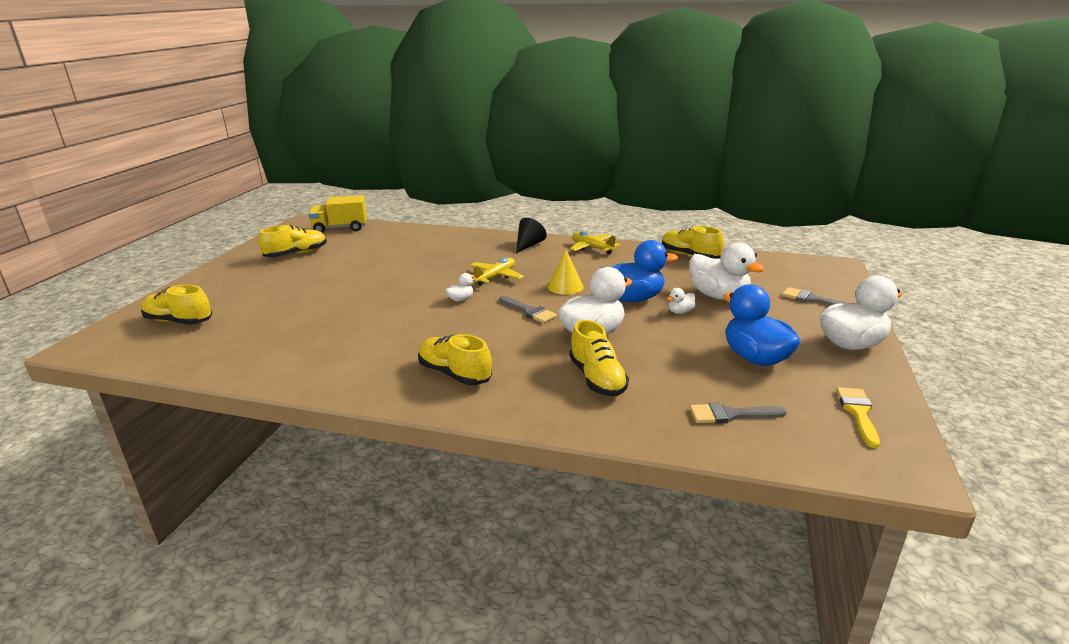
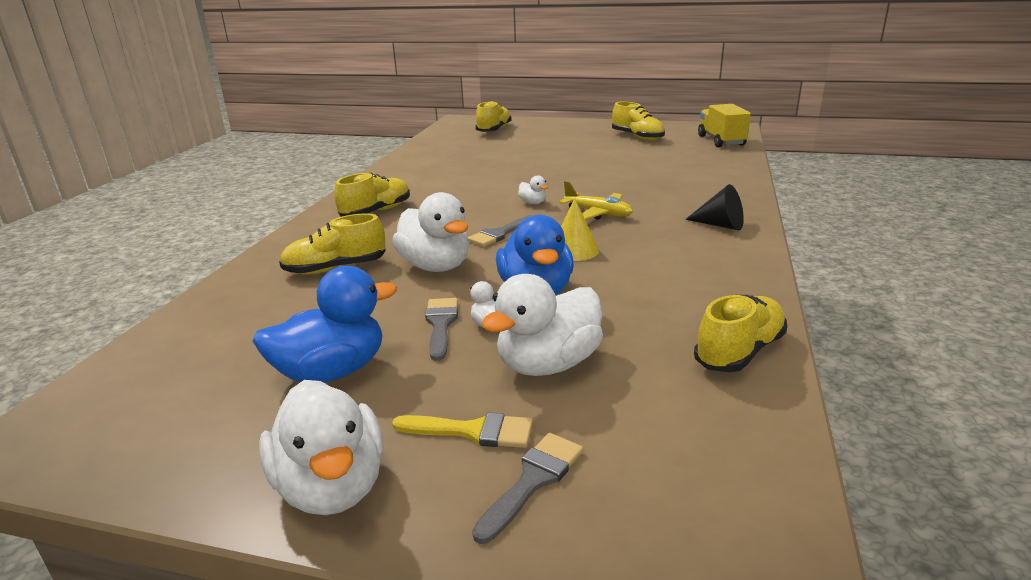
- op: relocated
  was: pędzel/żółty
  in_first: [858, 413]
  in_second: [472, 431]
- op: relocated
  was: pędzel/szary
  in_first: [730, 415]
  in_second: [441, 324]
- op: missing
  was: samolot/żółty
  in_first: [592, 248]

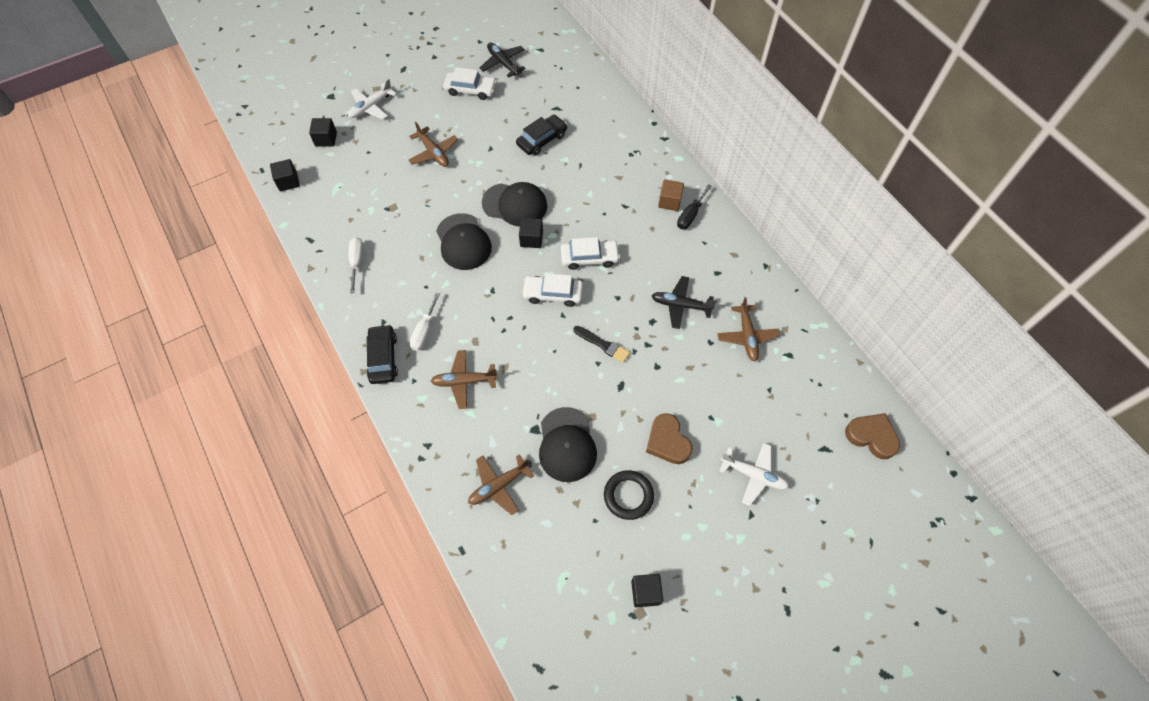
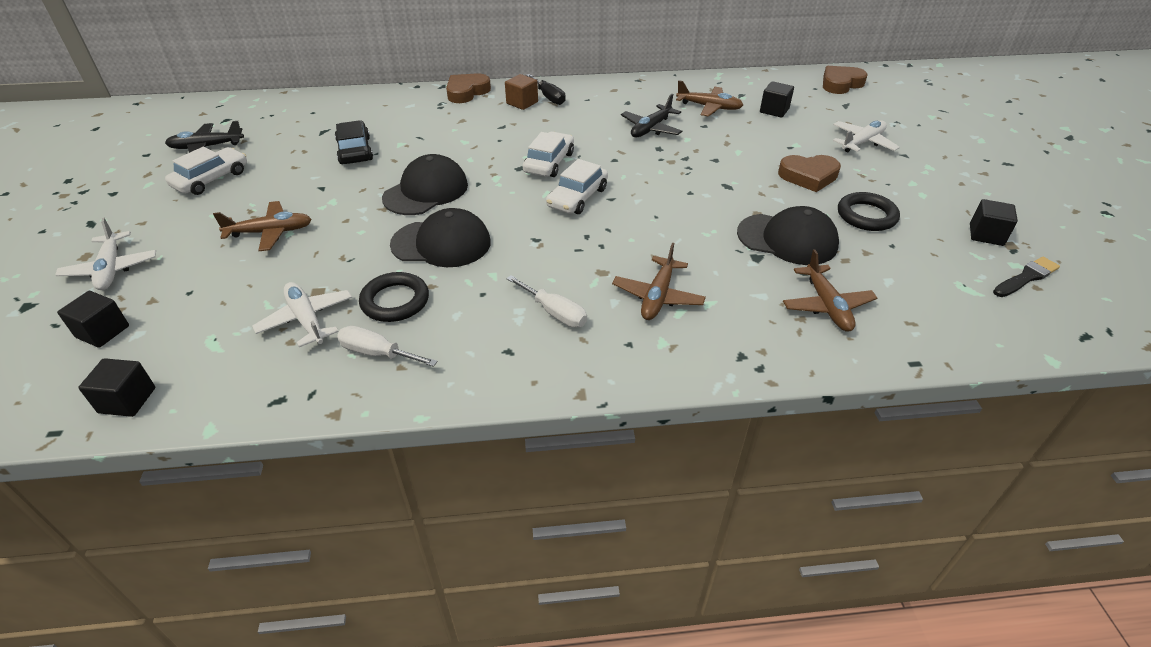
- op: appeared
  now: samolot/biały
  in_second: [306, 319]
- op: appeared
  now: pierścień/czarny
  in_second: [395, 301]
- op: appeared
  now: serce/brązowy
  in_second: [467, 92]
- op: relocated
  was: sześcian/czarny
  in_first: [531, 239]
  in_second: [774, 110]
- op: relocated
  was: pędzel/czarny
  in_first: [603, 345]
  in_second: [1026, 277]
- op: missing
  was: samochód/czarny
  in_first: [383, 358]

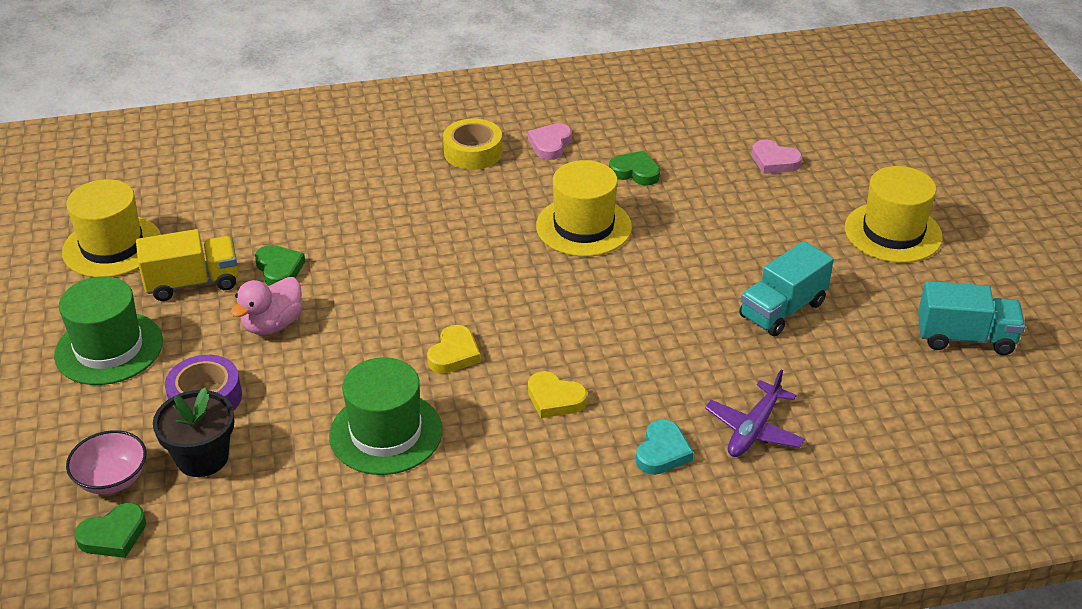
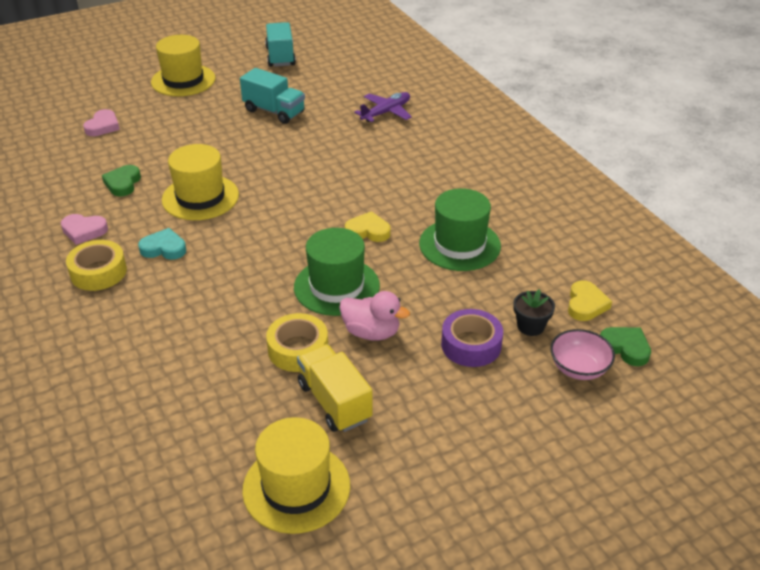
- op: relocated
  was: serce/turkusowy
  in_first: [662, 452]
  in_second: [164, 248]
- op: exchanged
  was: serce/zielony
  now: taśma klejąca/żółty
  in_first: [279, 269]
  in_second: [298, 349]
- op: relocated
  was: kapelusz/zielony
  in_first: [109, 348]
  in_second: [336, 286]
- op: spun
  was: samolot/fioletowy
  in_first: [754, 429]
  in_second: [386, 112]
  clockwise: -60
- op: size
  was: doniczka/czarny
  in_first: [202, 457]
  in_second: [530, 326]
  ratio: 0.66
- op: relocated
  was: serce/żółty
  in_first: [555, 399]
  in_second: [586, 304]

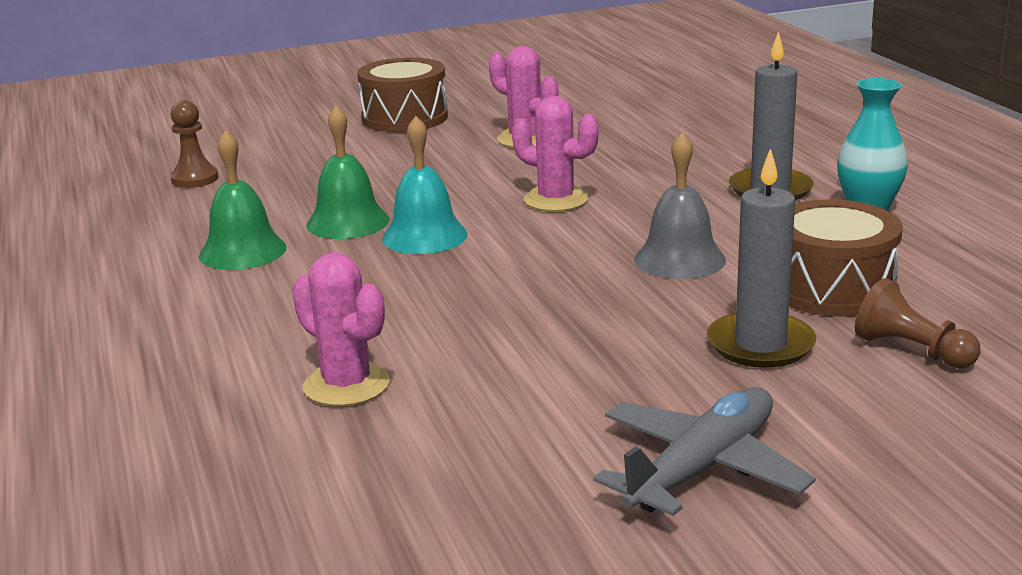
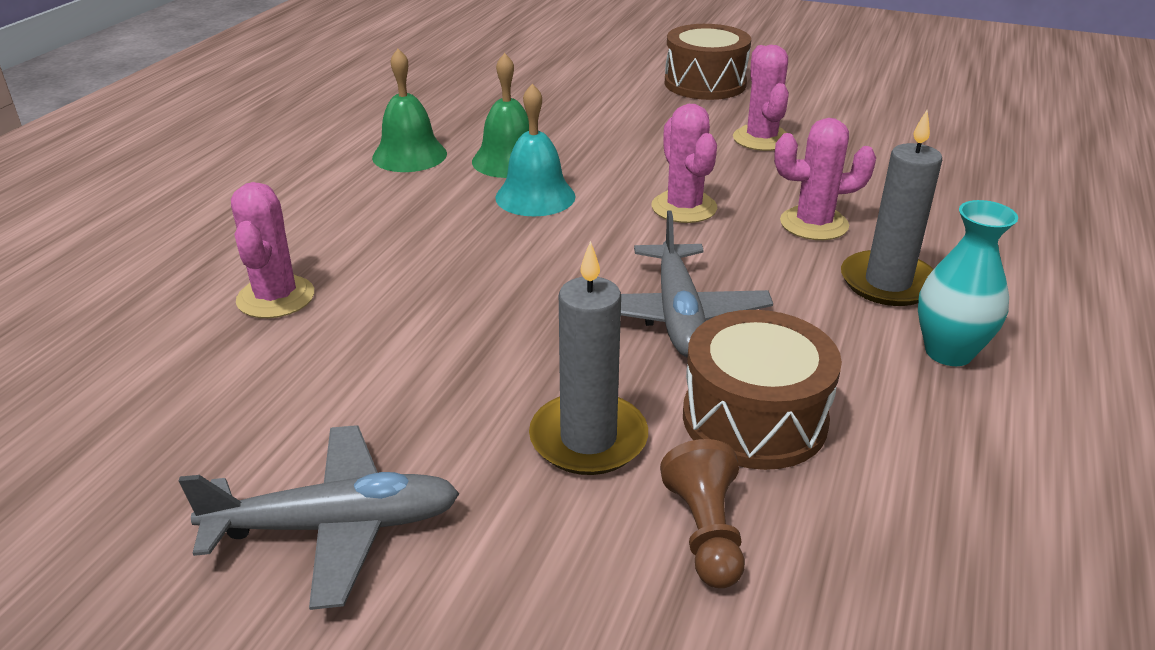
- op: exchanged
  was: dzwonek/szary
  now: samolot/szary
  in_first: [679, 259]
  in_second: [678, 315]
- op: appeared
  now: kaktus/różowy
  in_second: [814, 224]
- op: missing
  was: pionek/brązowy
  in_first: [195, 179]

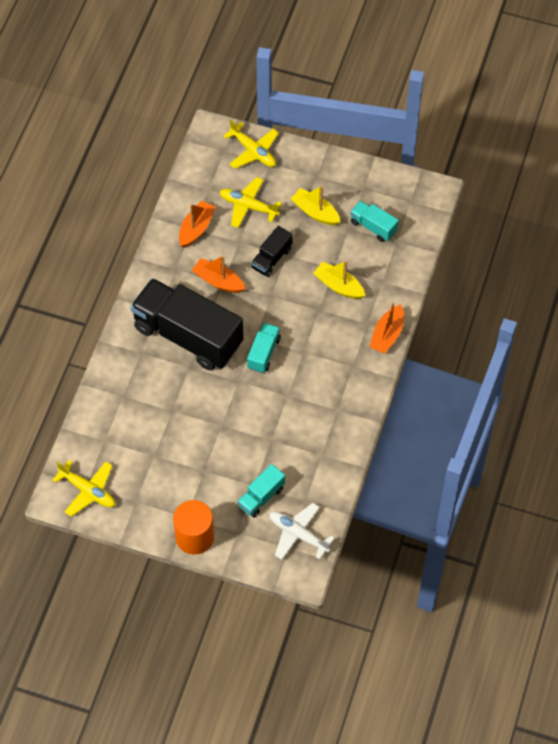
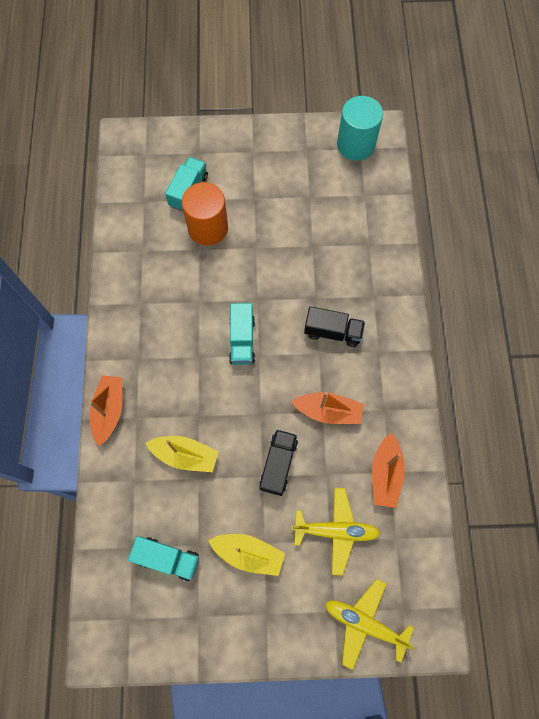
- op: relocated
  was: walec/pomarańczowy
  in_first: [194, 537]
  in_second: [208, 228]
- op: size
  was: ciężarówka/czarny
  in_first: [188, 336]
  in_second: [333, 332]
  ratio: 0.45
- op: exchanged
  was: samolot/żółty
  now: walec/turkusowy
  in_first: [88, 491]
  in_second: [355, 144]
- op: missing
  was: samolot/biały
  in_first: [298, 534]

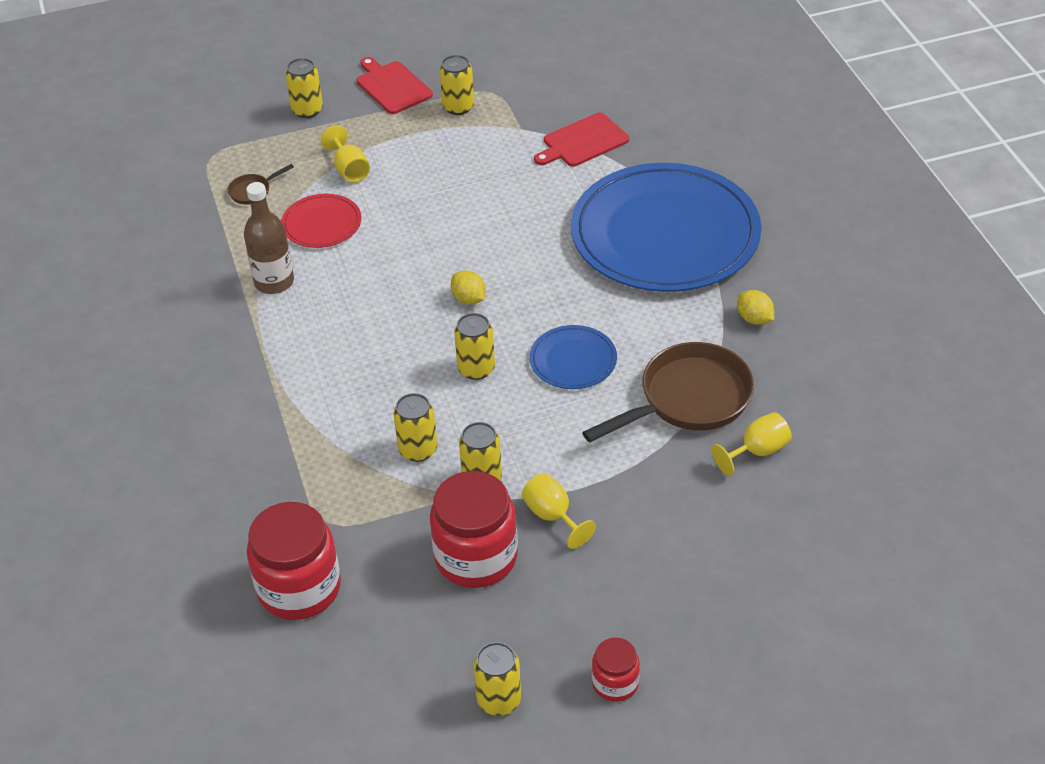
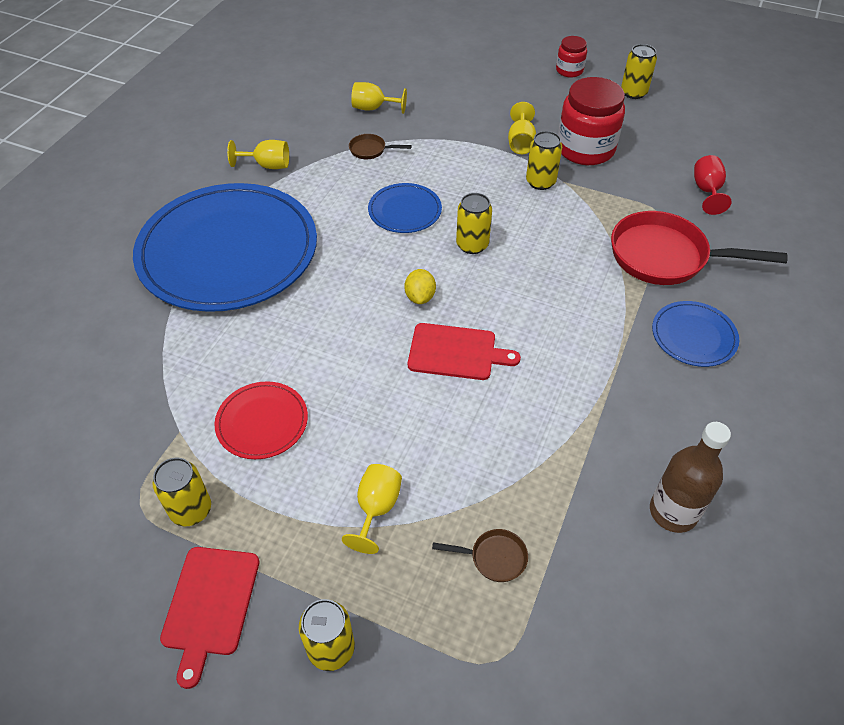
- op: relocated
  was: talerz/czerwony
  in_first: [322, 224]
  in_second: [262, 422]
- op: exchanged
  was: cytryna/żółty
  now: kielich/żółty
  in_first: [754, 319]
  in_second: [267, 165]
- op: size
  was: patelnia/brązowy
  in_first: [688, 399]
  in_second: [370, 150]
  ratio: 0.43
- op: relocated
  was: deska do krojenia/czerwony
  in_first: [583, 142]
  in_second: [456, 352]
- op: appeared
  now: patelnia/czerwony
  in_second: [666, 257]
- op: relocated
  was: butelka/brązowy
  in_first: [274, 282]
  in_second: [673, 512]
- op: appeared
  now: talerz/niebieski
  in_second: [693, 336]
- op: exchanged
  was: słoik/czerwony
  now: kielich/czerwony
  in_first: [299, 588]
  in_second: [706, 191]
- op: missing
  was: puszka/żółty
  in_first: [418, 449]

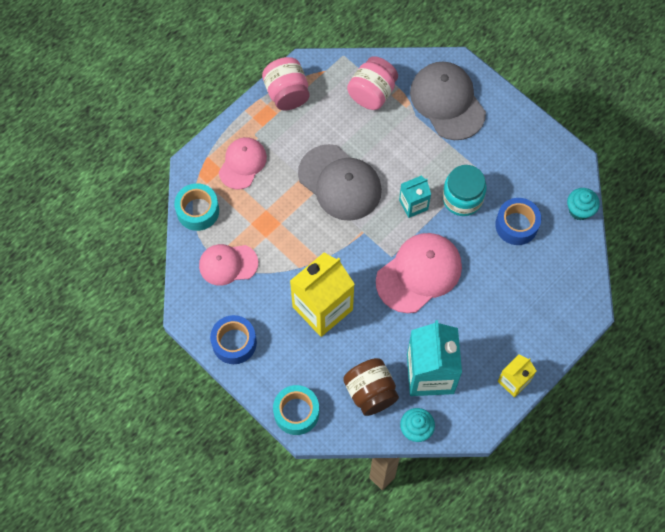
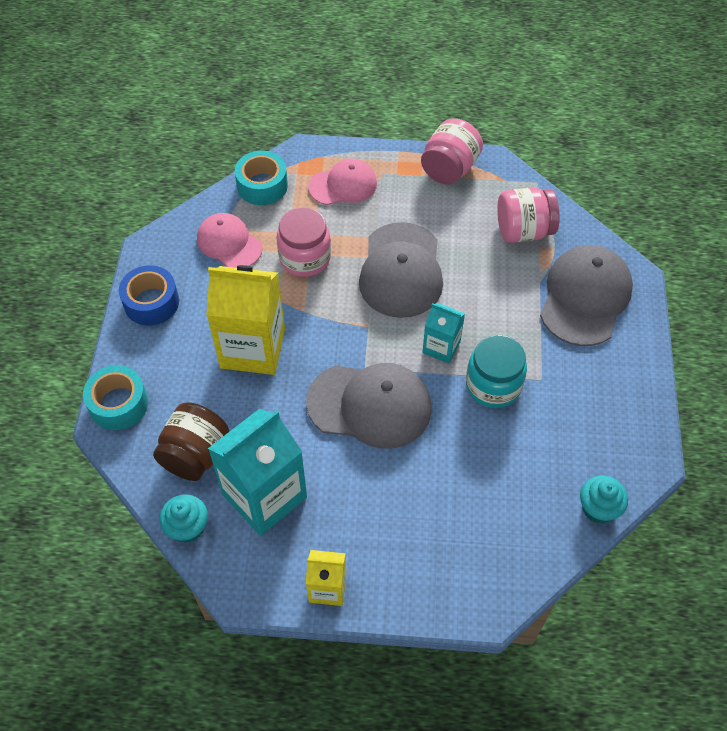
- op: appeared
  now: słoik/różowy
  in_second: [305, 258]
- op: colour
  was: czapka/różowy
  now: czapka/szary
  in_first: [419, 273]
  in_second: [370, 405]
- op: missing
  was: taśma klejąca/niebieski
  in_first: [516, 225]

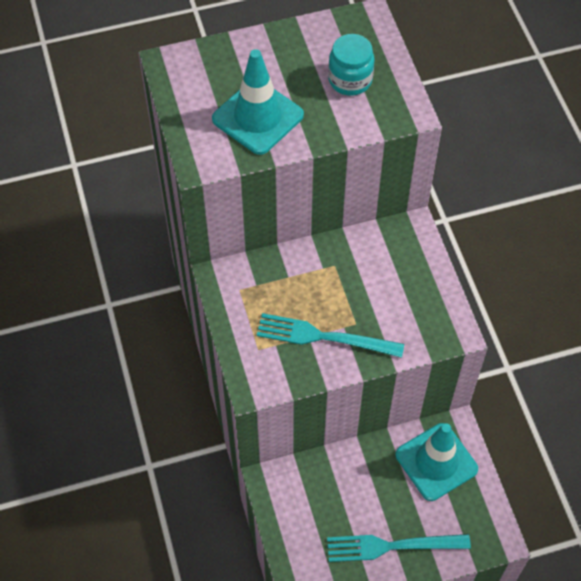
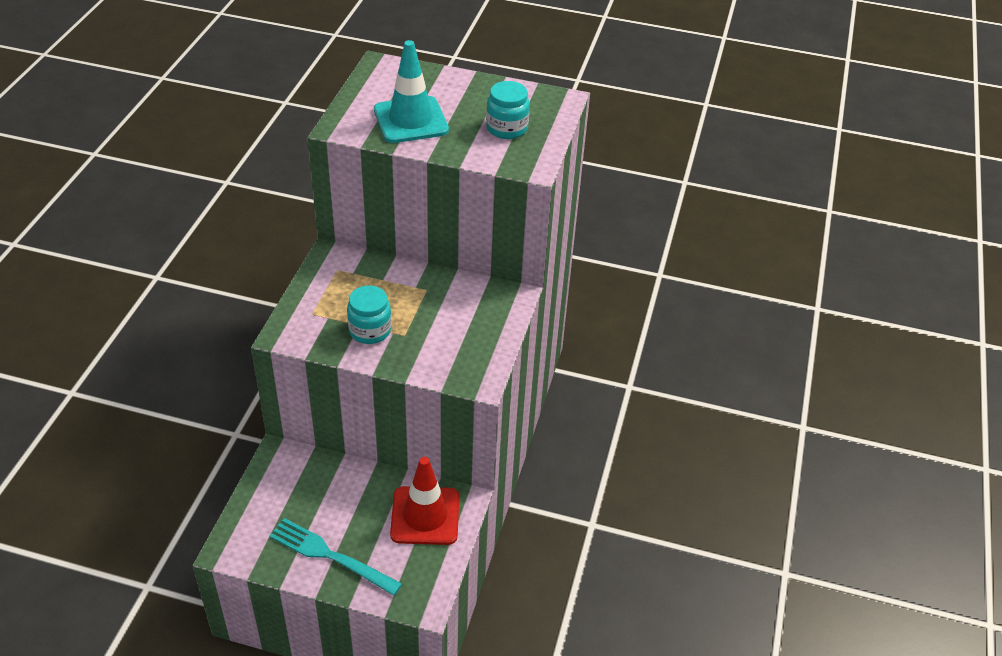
- op: exchanged
  was: widelec/turkusowy
  now: słoik/turkusowy
  in_first: [323, 337]
  in_second: [370, 330]
- op: colour
  was: pachołek/turkusowy
  now: pachołek/czerwony
  in_first: [436, 462]
  in_second: [425, 516]

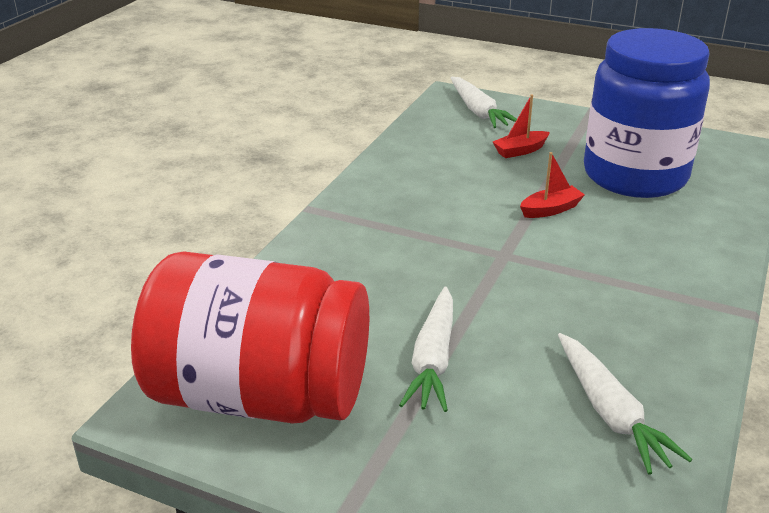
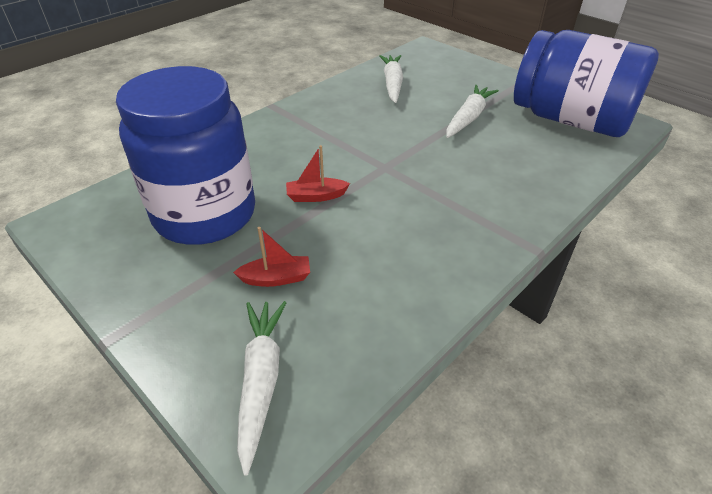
- op: colour
  was: słoik/czerwony
  now: słoik/niebieski
  in_first: [260, 396]
  in_second: [570, 120]

